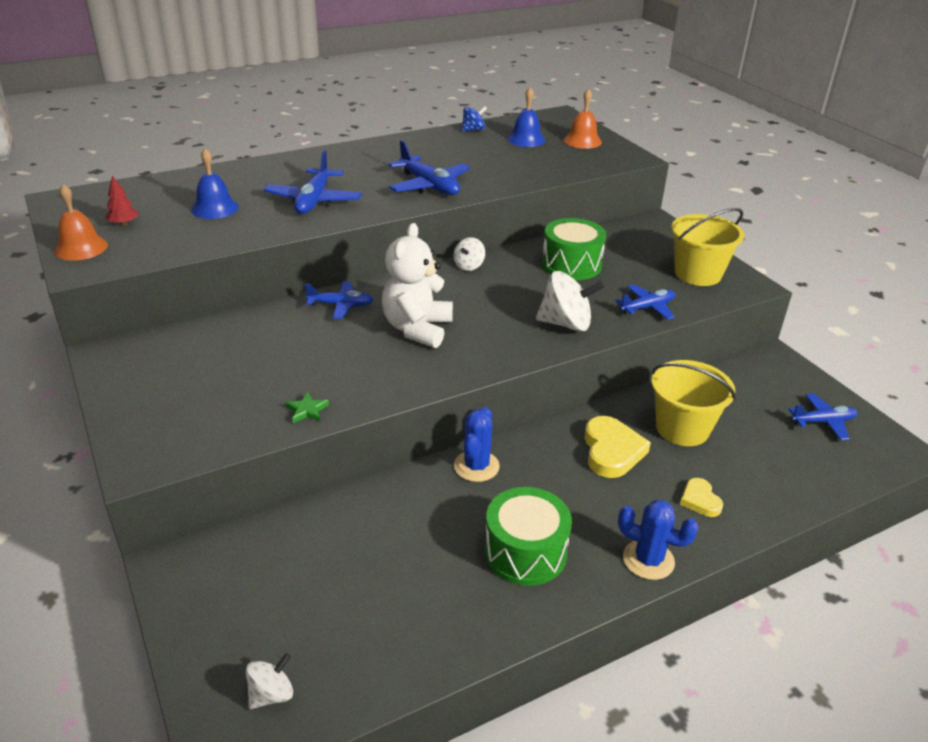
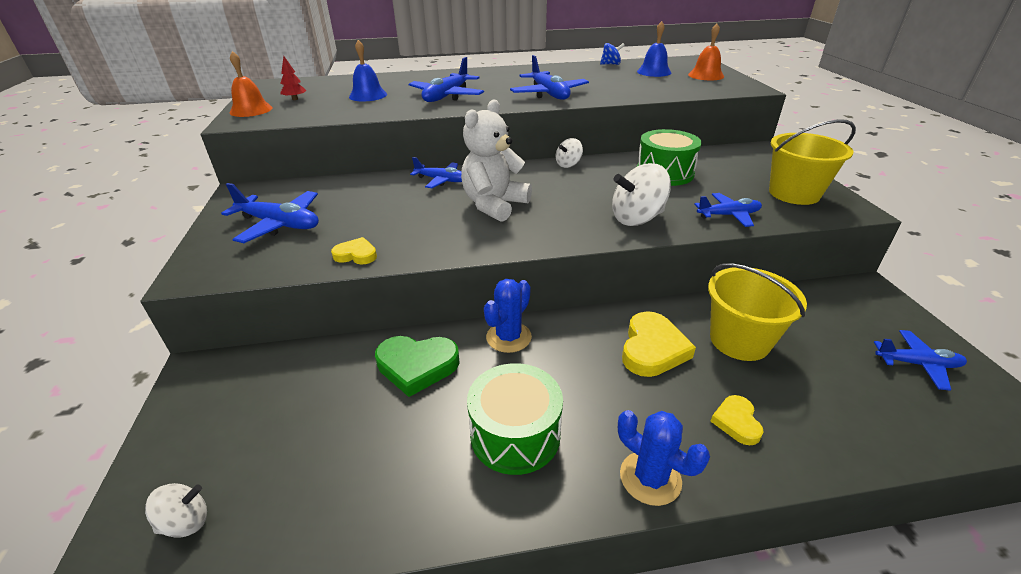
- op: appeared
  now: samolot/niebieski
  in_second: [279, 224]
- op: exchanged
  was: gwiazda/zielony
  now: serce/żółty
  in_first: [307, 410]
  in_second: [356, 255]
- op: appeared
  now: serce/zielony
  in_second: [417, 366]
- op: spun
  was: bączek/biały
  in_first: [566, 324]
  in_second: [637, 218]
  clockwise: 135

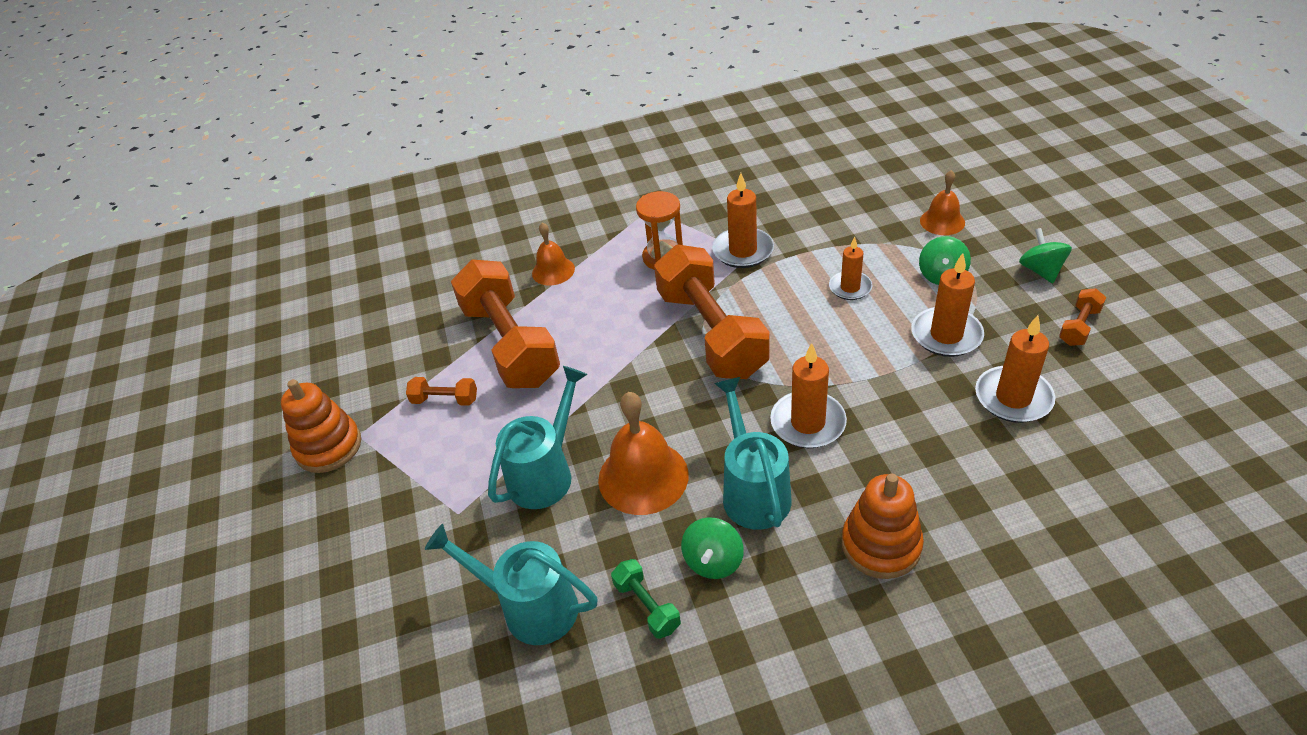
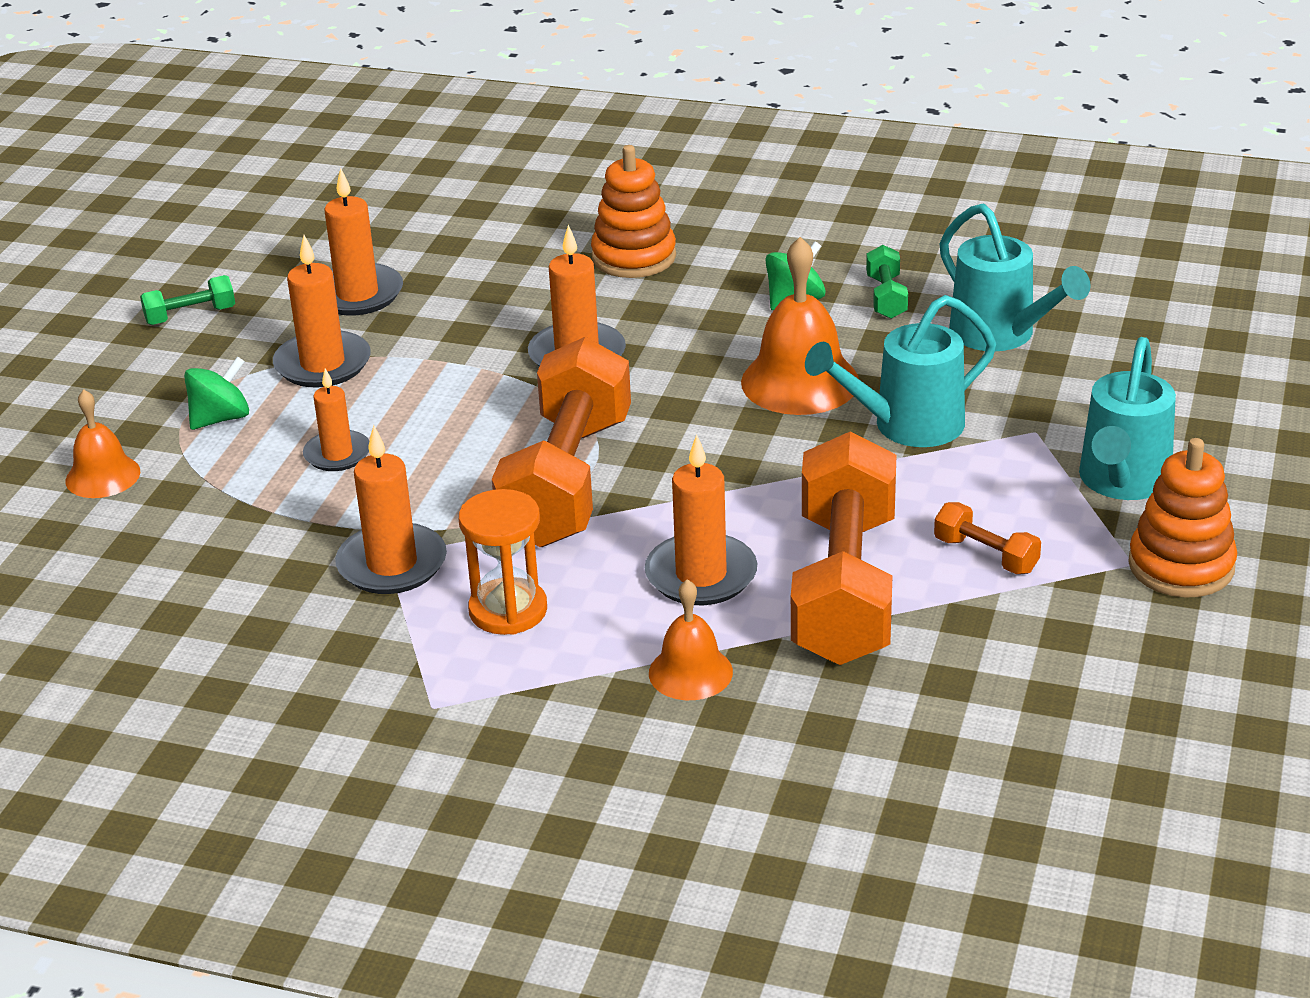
- op: colour
  was: hantel/pomarańczowy
  now: hantel/zielony
  in_first: [1079, 326]
  in_second: [190, 316]
- op: appeared
  now: świeca/pomarańczowy
  in_second: [701, 575]
- op: relocated
  was: konewka/turkusowy
  in_first: [753, 490]
  in_second: [1121, 482]
- op: missing
  was: bączek/zielony
  in_first: [1041, 271]

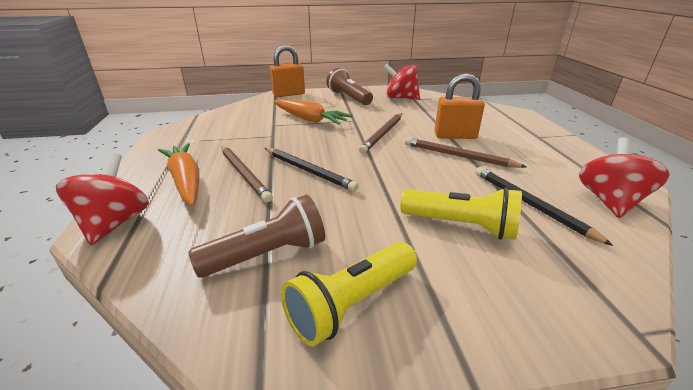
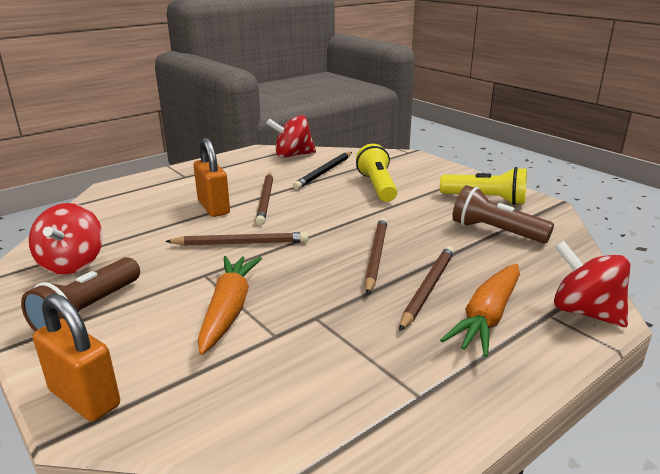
- op: colour
  was: ołówek/czarny
  now: ołówek/brązowy
  in_first: [308, 171]
  in_second: [376, 256]
- op: spun
  was: bączek/czerwony
  in_first: [115, 223]
  in_second: [585, 312]
  clockwise: 75

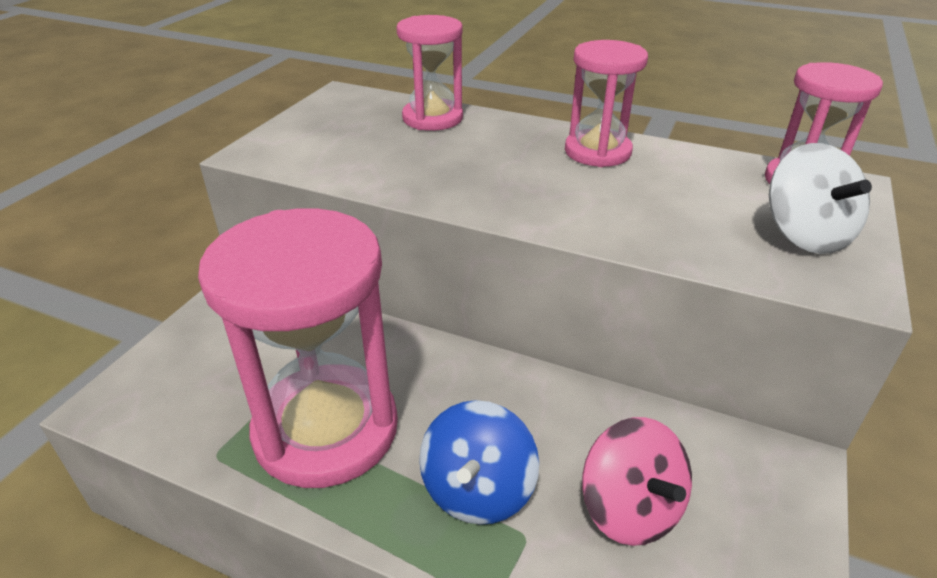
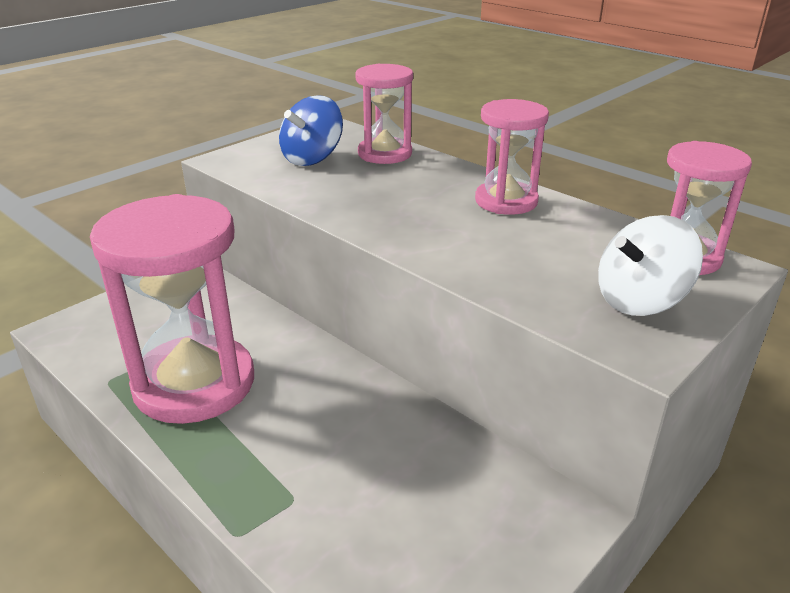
- op: relocated
  was: bączek/niebieski
  in_first: [478, 490]
  in_second: [312, 158]
- op: spun
  was: bączek/biały
  in_first: [805, 235]
  in_second: [640, 300]
  clockwise: 60
- op: missing
  was: bączek/różowy
  in_first: [630, 509]

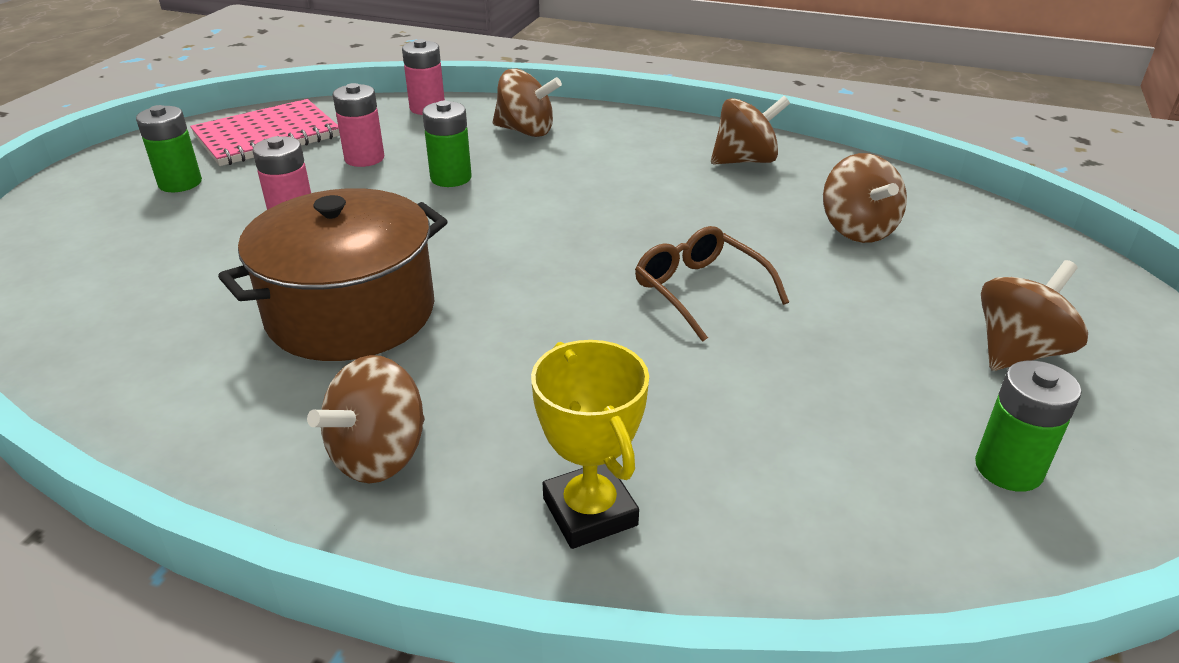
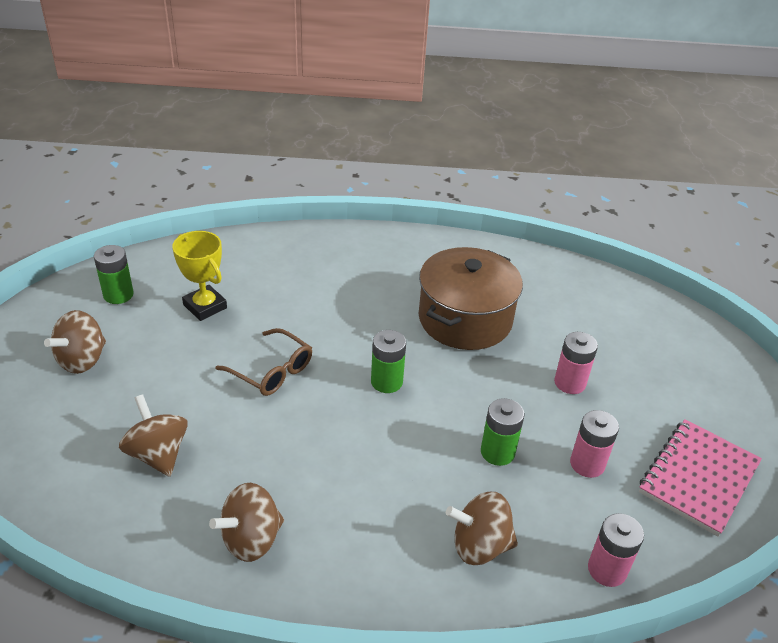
- op: relocated
  was: puchar/żółty
  in_first: [590, 512]
  in_second: [205, 306]
- op: relocated
  was: bateria/zielony
  in_first: [180, 183]
  in_second: [386, 382]
- op: missing
  was: bączek/brązowy
  in_first: [379, 455]

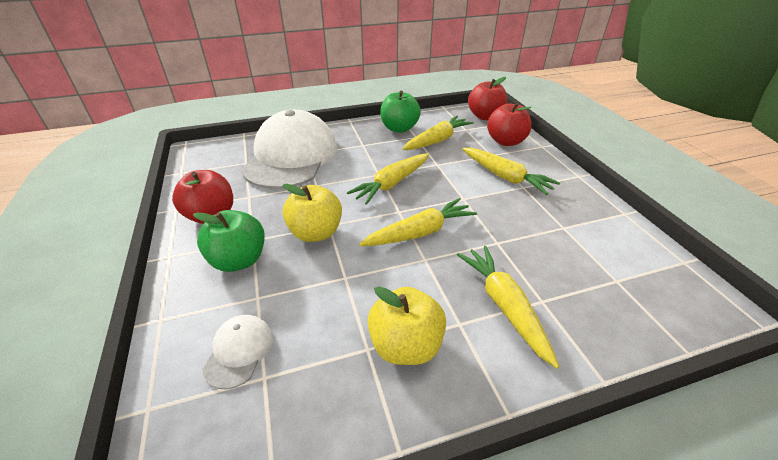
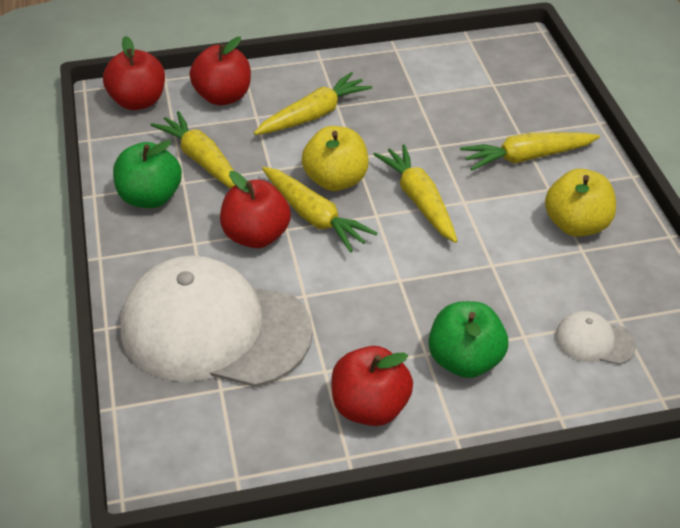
- op: appeared
  now: jabłko/czerwony
  in_second: [256, 236]
- op: relocated
  was: jabłko/żółty
  in_first: [316, 233]
  in_second: [335, 180]

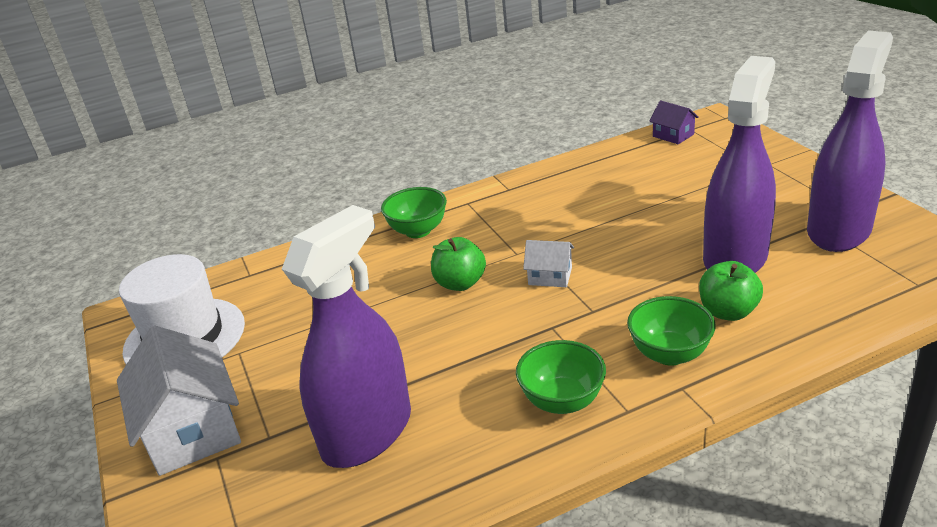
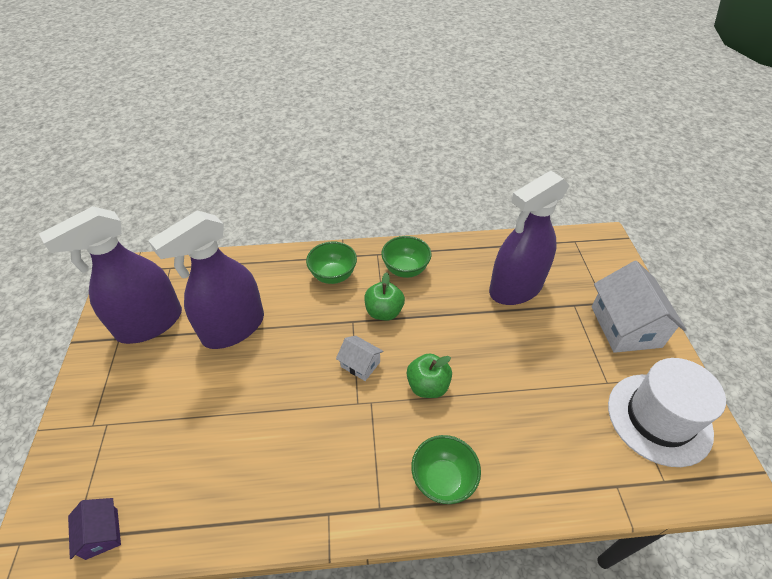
- op: relocated
  was: jabłko/zielony
  in_first: [728, 312]
  in_second: [384, 312]

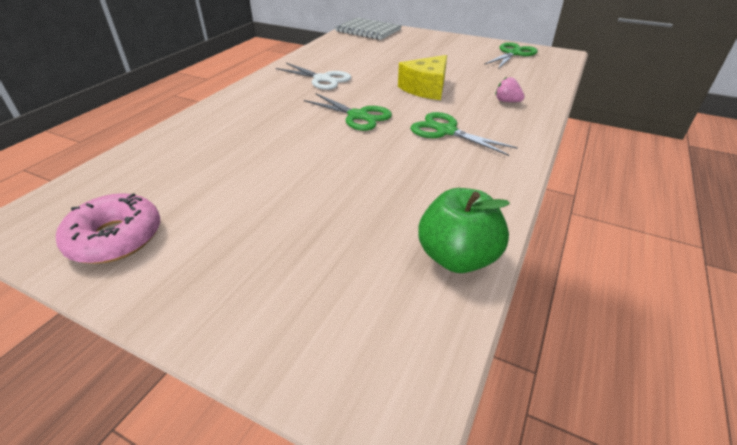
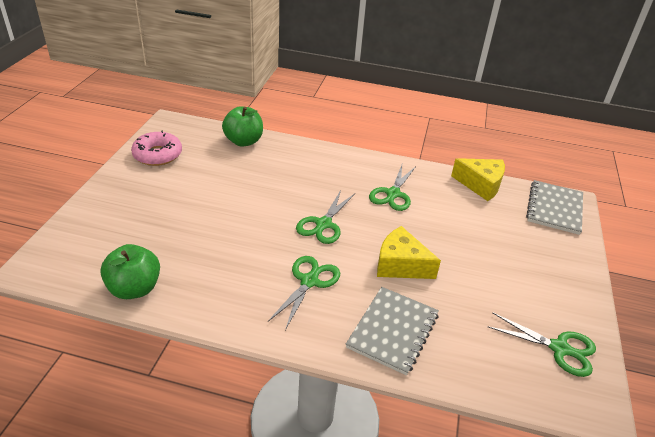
- op: appeared
  now: jabłko/zielony
  in_second: [243, 141]
- op: exchanged
  was: truskawka/różowy
  now: zeszyt/szary
  in_first: [507, 101]
  in_second: [393, 331]
- op: colour
  was: nożyczki/biały
  now: nożyczki/zielony
  in_first: [322, 79]
  in_second: [393, 194]
- op: appeared
  now: ser/żółty
  in_second: [480, 185]

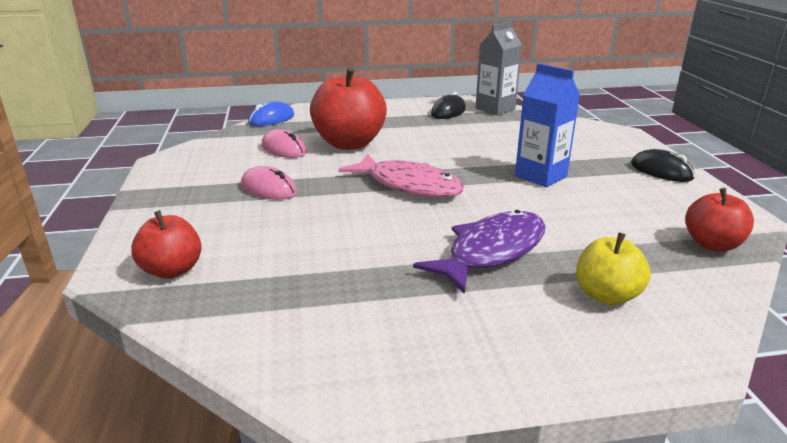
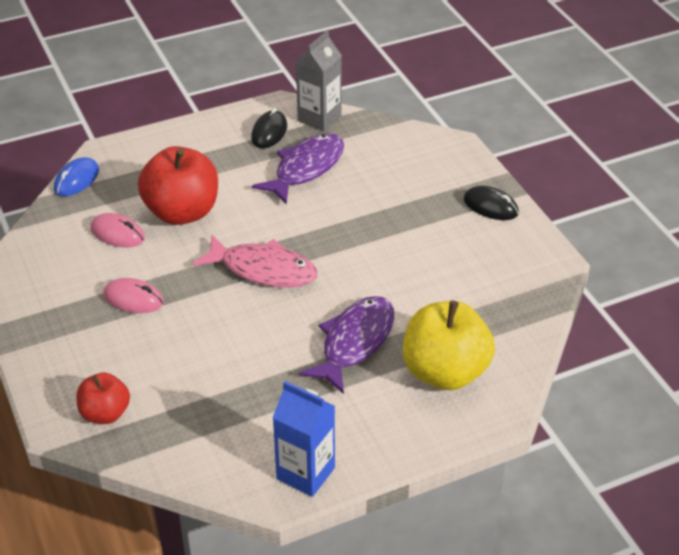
- op: appeared
  now: ryba/fioletowy
  in_second: [306, 168]
- op: relocated
  was: karton mleka/niebieski
  in_first: [540, 176]
  in_second: [305, 473]
- op: size
  was: jabłko/żółty
  in_first: [606, 295]
  in_second: [445, 372]
  ratio: 1.77
- op: missing
  was: jabłko/czerwony
  in_first: [712, 245]

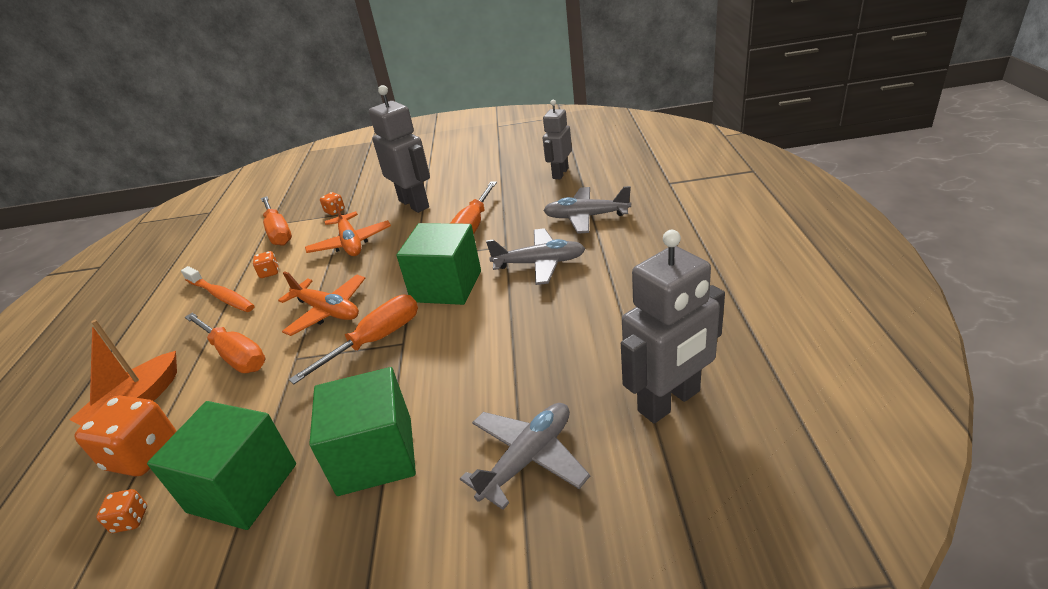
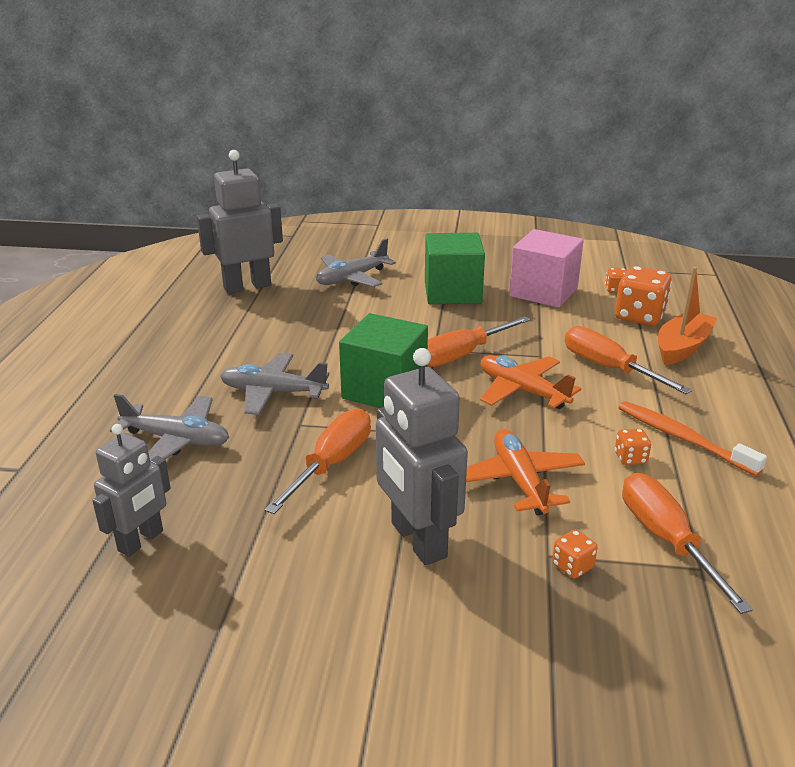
- op: colour
  was: sześcian/zielony
  now: sześcian/różowy
  in_first: [242, 488]
  in_second: [543, 292]

